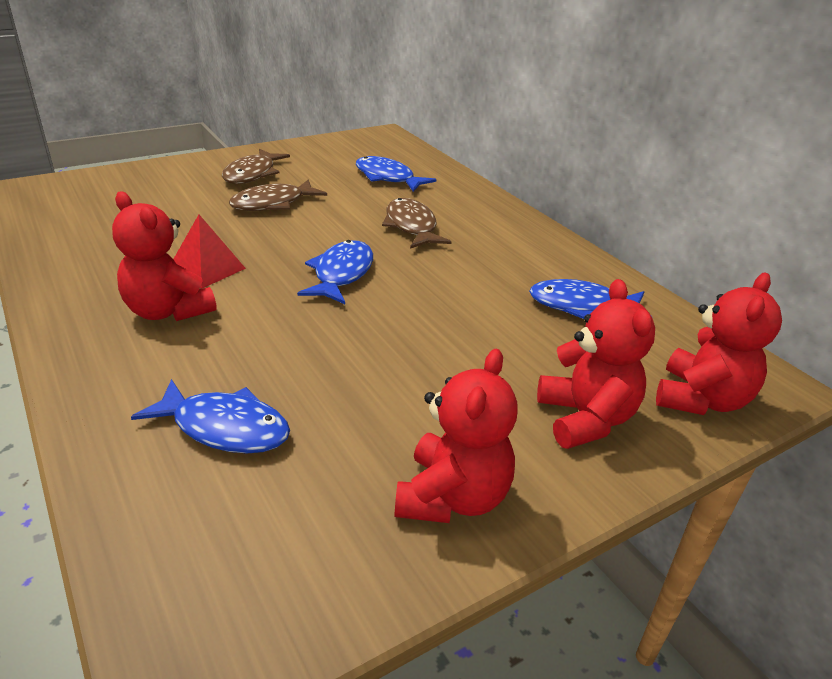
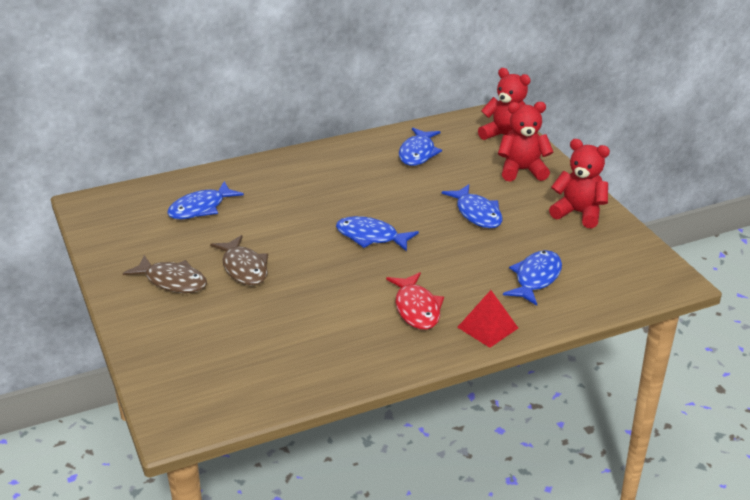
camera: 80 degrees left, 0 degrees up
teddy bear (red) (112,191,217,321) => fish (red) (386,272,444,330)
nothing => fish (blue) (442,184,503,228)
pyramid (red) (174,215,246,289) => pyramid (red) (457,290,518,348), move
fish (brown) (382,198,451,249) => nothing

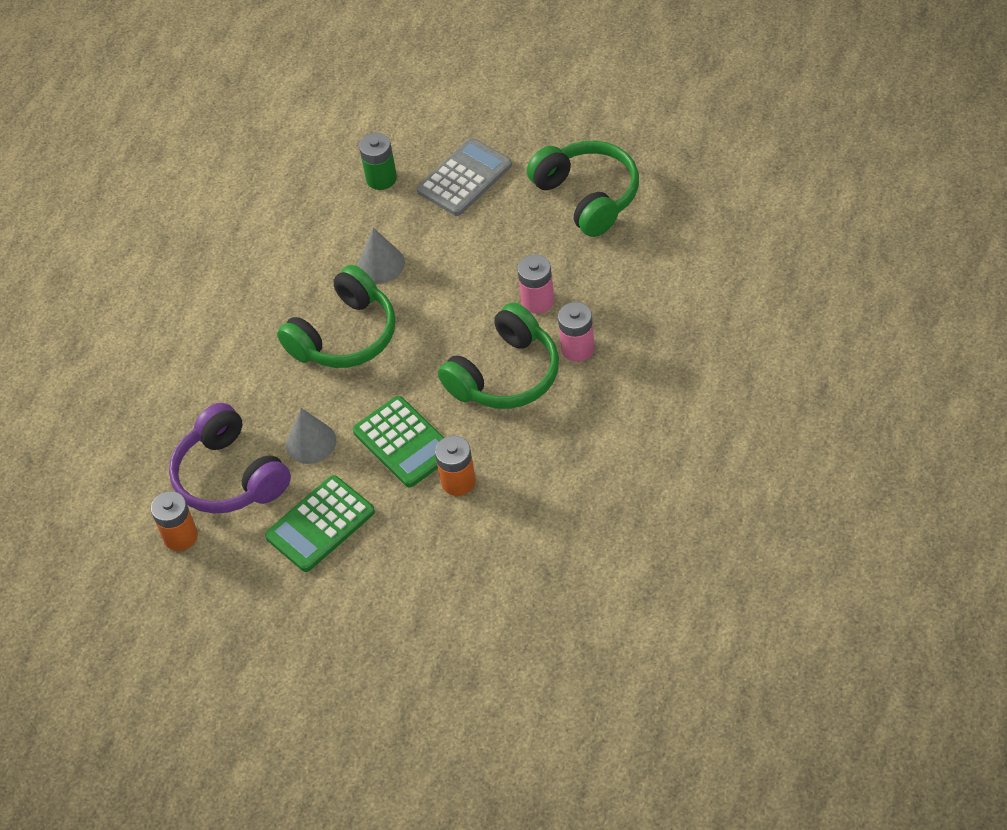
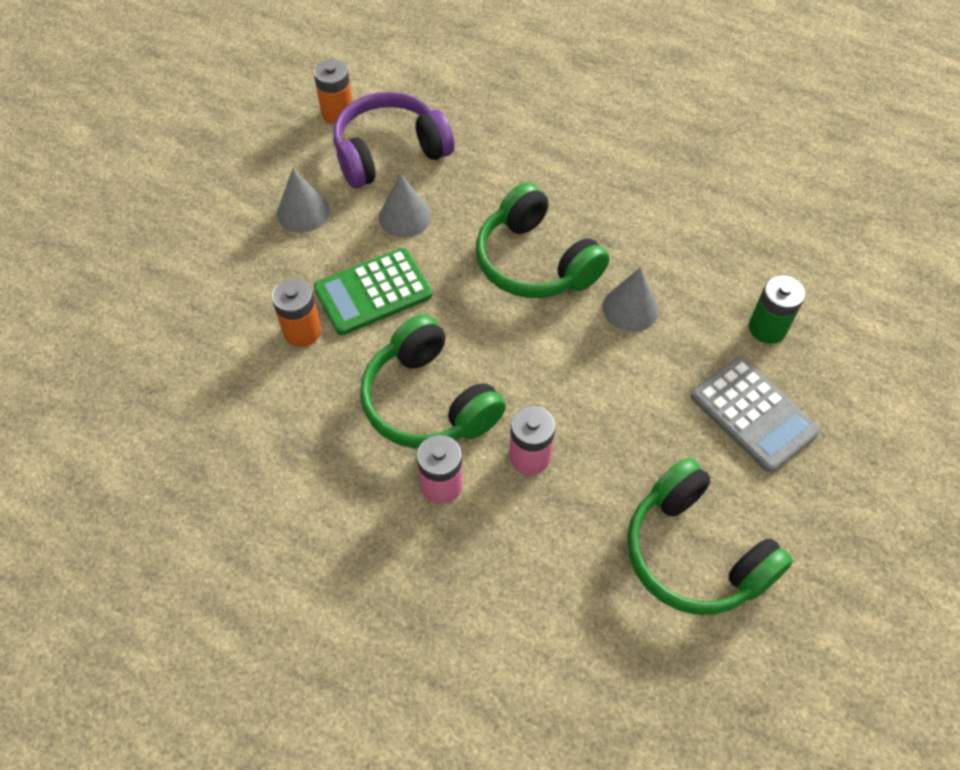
camera: 95 degrees right, 5 degrees up
calculator (green) (265,475,375,572) => cone (grey) (277,168,330,233)
headphones (green) (527,141,639,237) => headphones (green) (627,458,793,615), 75 degrees clockwise

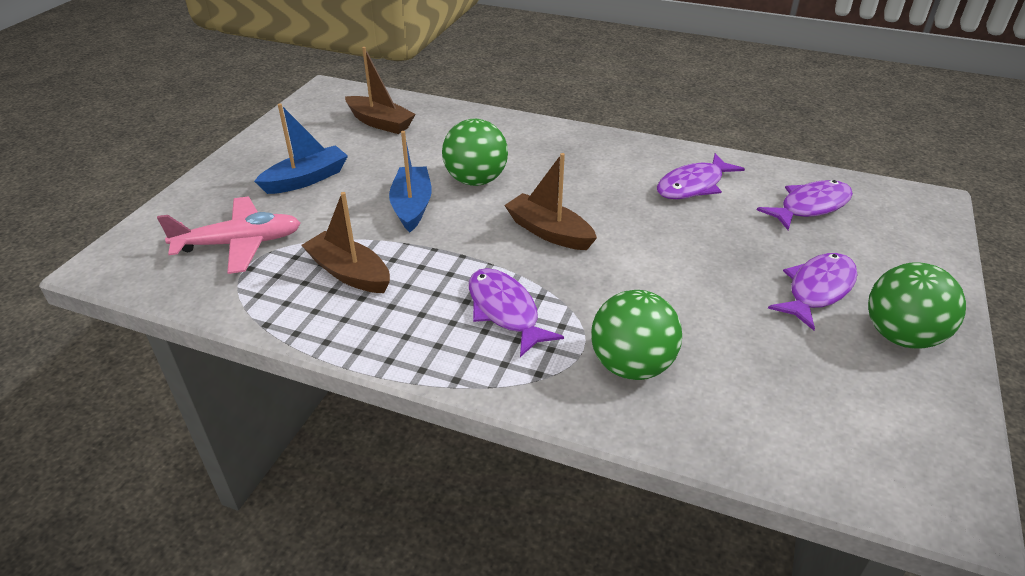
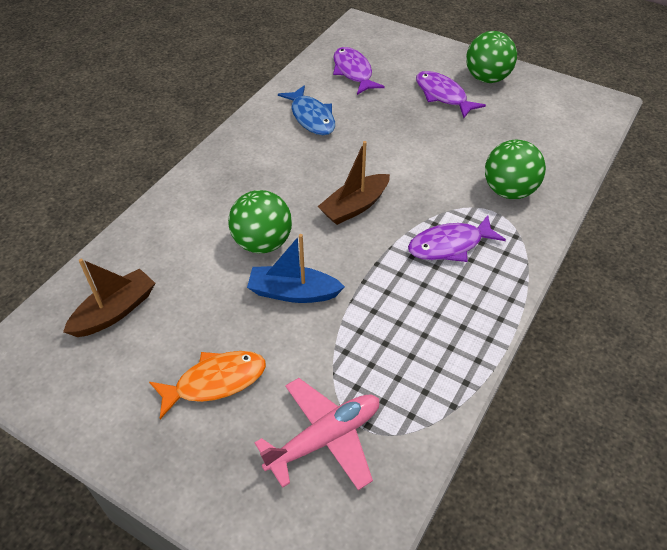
camera: 80 degrees left, 10 degrees up
boat (blue) (254,103,348,194) => fish (orange) (149,351,266,419)
plane (pink) (157,197,300,274) => plane (pink) (255,378,379,490), 60 degrees clockwise
fish (purple) (657,153,745,199) => fish (blue) (278,85,335,135)
boat (brown) (301,192,390,293) => nothing

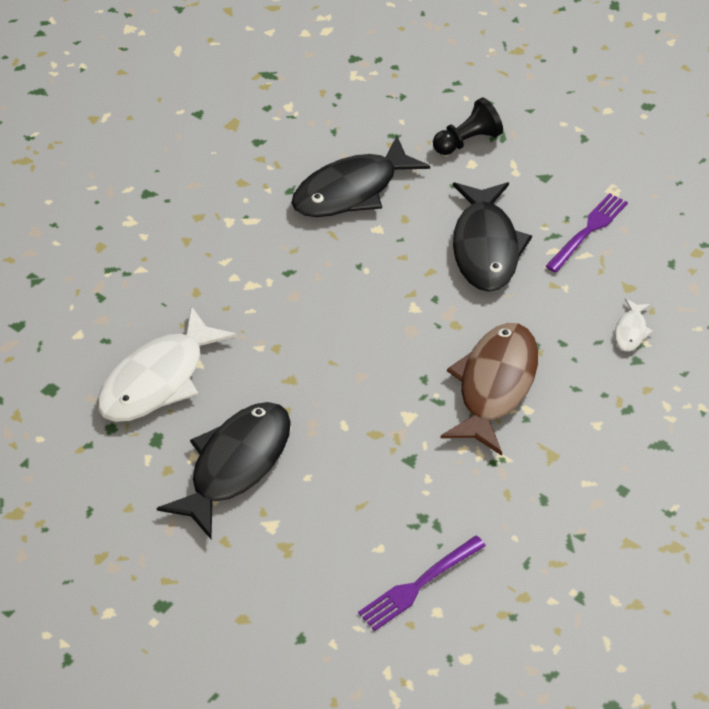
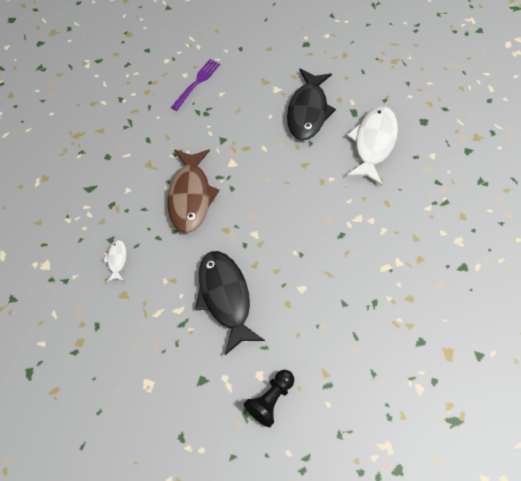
camera: 160 degrees right, 15 degrees up
fish (black) (291,136,430,217) => nothing
fork (purple) (546,193,628,273) => nothing

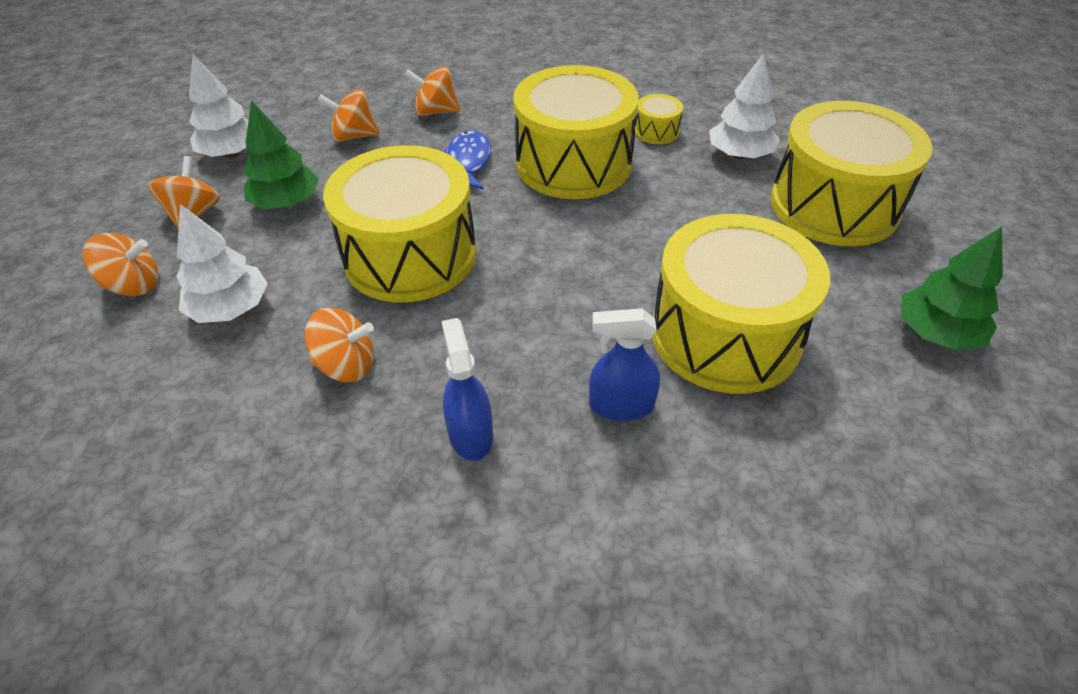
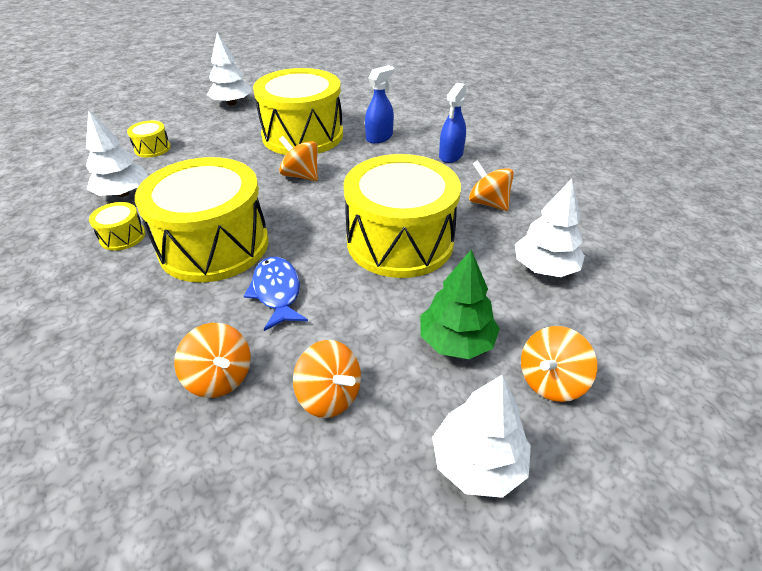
camera: 140 degrees left, 5 degrees down
drum (yellow) (771,101,933,246) => drum (yellow) (127,121,171,158), x0.41
tree (green) (901,227,1003,350) => tree (white) (207,33,252,105)
fish (blue) (443,130,491,190) => fish (blue) (244,257,308,331), 120 degrees clockwise
spinning top (orange) (83,233,158,296) => spinning top (orange) (279,136,318,181), move
spray bottle (blue) (589,308,660,421) => spray bottle (blue) (365,65,394,144), 90 degrees counterclockwise

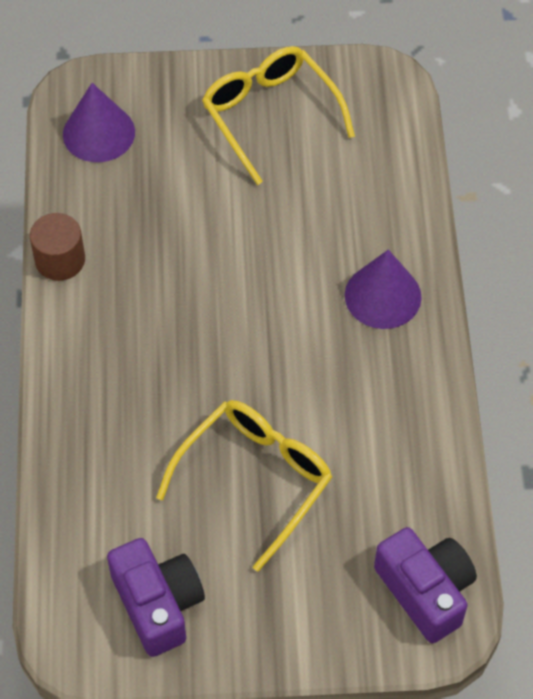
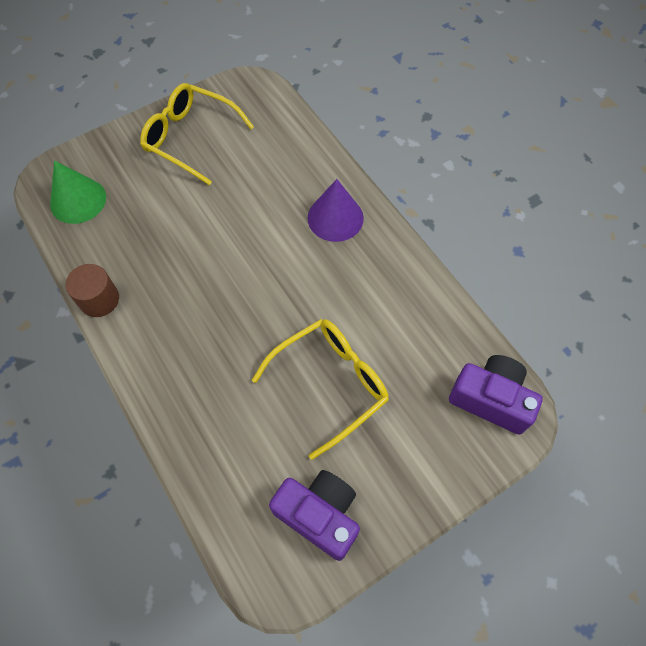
camera: 30 degrees left, 5 degrees up
cone (purple) (63,83,135,162) => cone (green) (50,160,106,224)
glasses (yellow) (156,400,332,572) => glasses (yellow) (252,319,389,460), 45 degrees clockwise

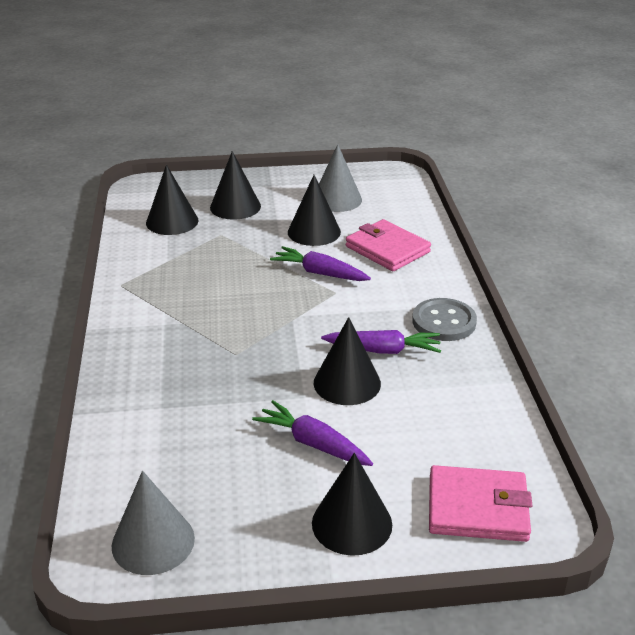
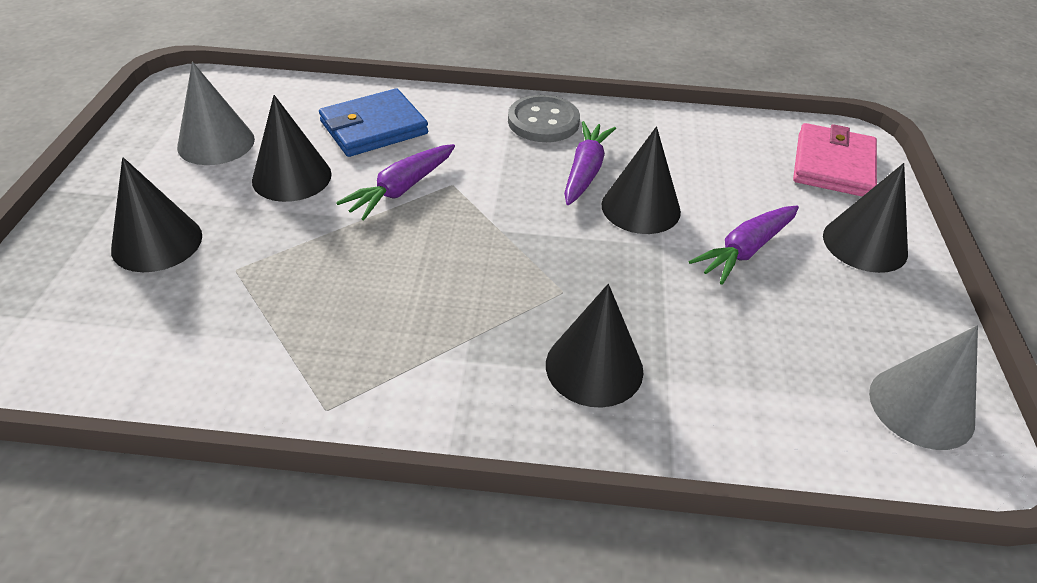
camera: 80 degrees left, 10 degrees up
wallet (pink) (346,219,431,271) => wallet (blue) (319,88,428,157)
cone (black) (146,165,199,235) => cone (black) (546,284,643,408), move

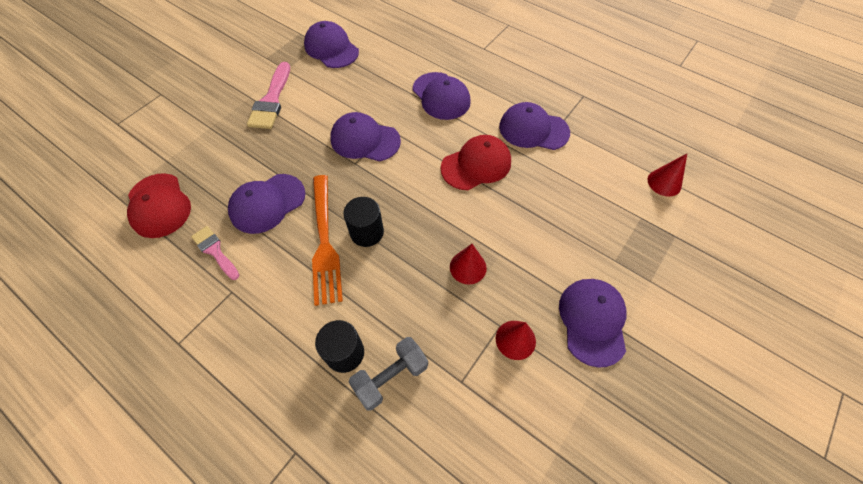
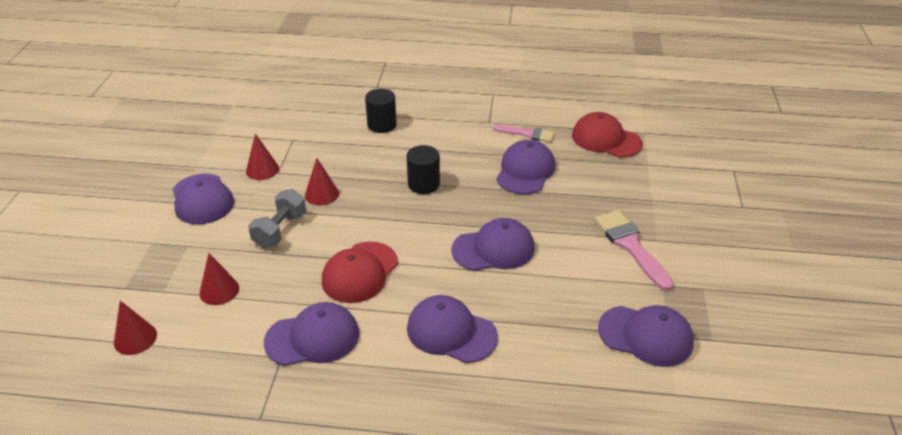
camera: 150 degrees right, 20 degrees down
nothing => cone (red) (199,253,239,305)
dumbbell (grey) (349,337,428,411) => dumbbell (grey) (248,189,306,248), move
fork (orange) (312,175,343,306) => nothing

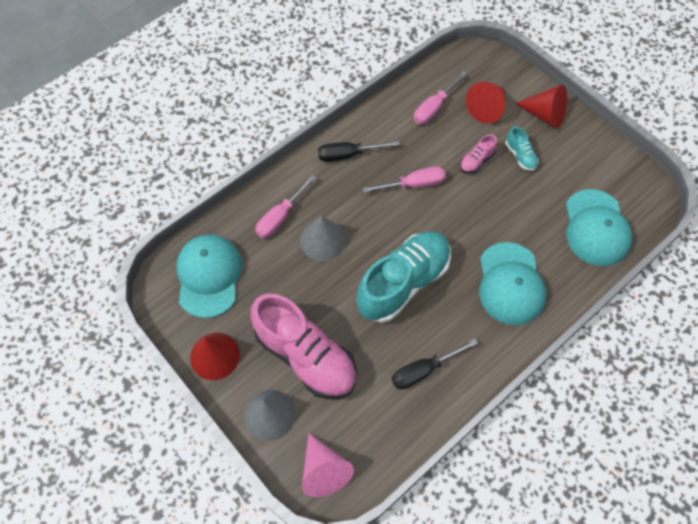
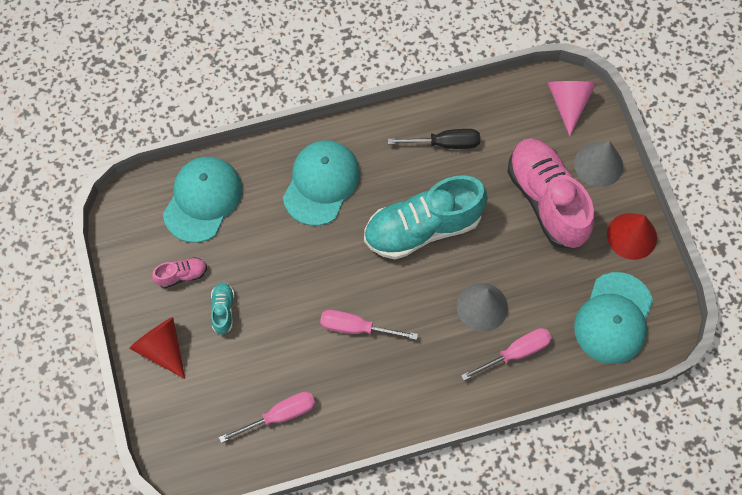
camera: 155 degrees left, 5 degrees up
shoe (pink) (460,134,497,174) => shoe (pink) (152,257,207,288), move
screwdriver (black) (318,141,400,162) => nothing
cone (red) (466,82,505,123) => nothing

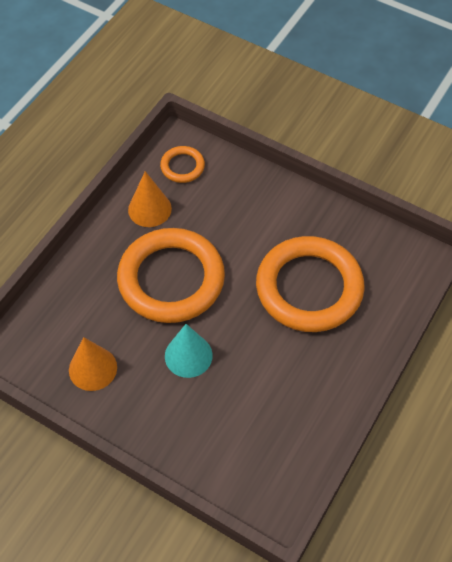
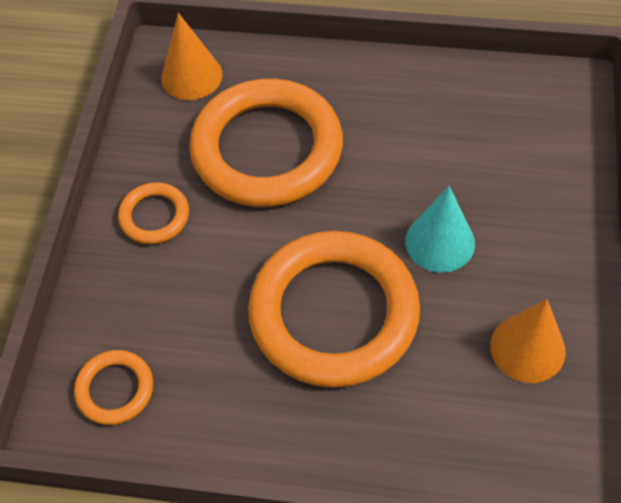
camera: 110 degrees left, 0 degrees up
nothing => ring (orange) (118,182,189,244)
cone (orange) (128,171,172,227) => cone (orange) (161,13,223,100), move

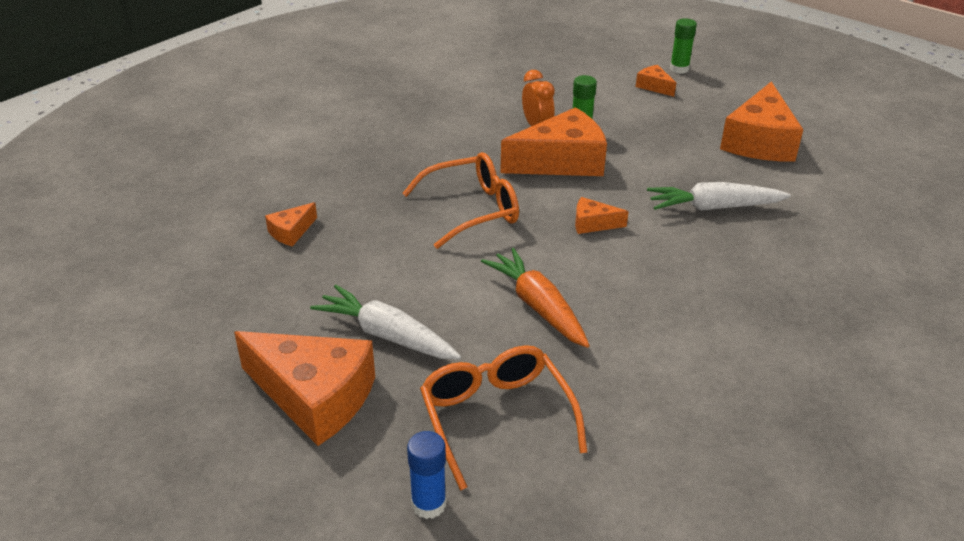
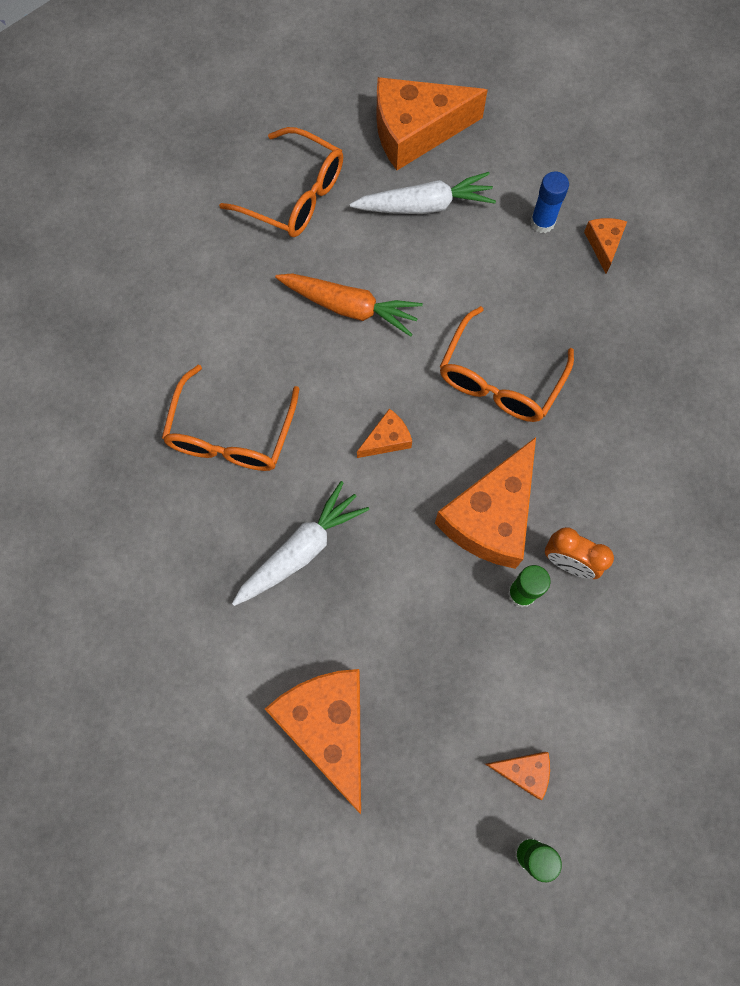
camera: 140 degrees right, 35 degrees up
nothing => glasses (orange) (162,365,299,471)
glue stick (blue) (407,431,446,519) => glue stick (blue) (530,171,569,233), move

